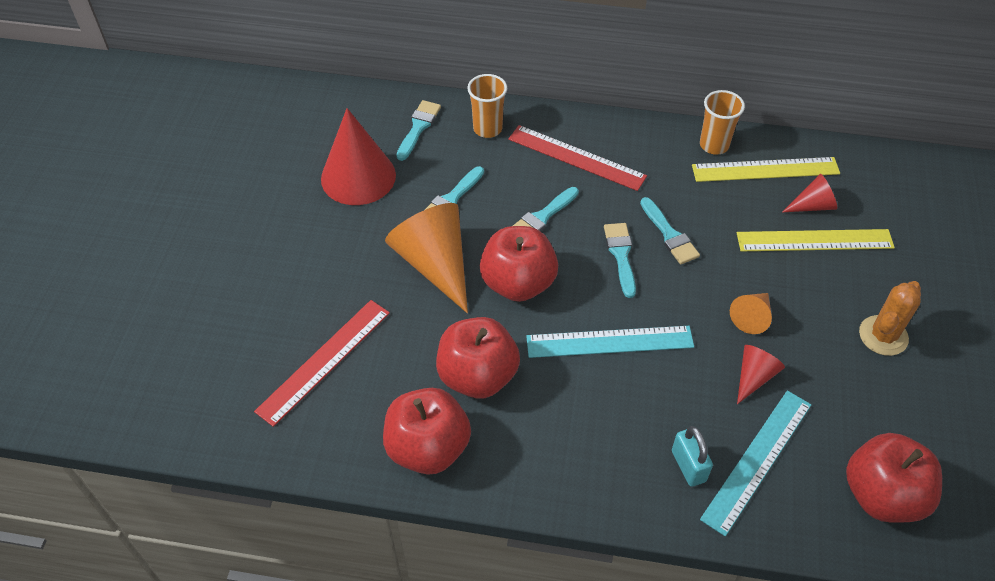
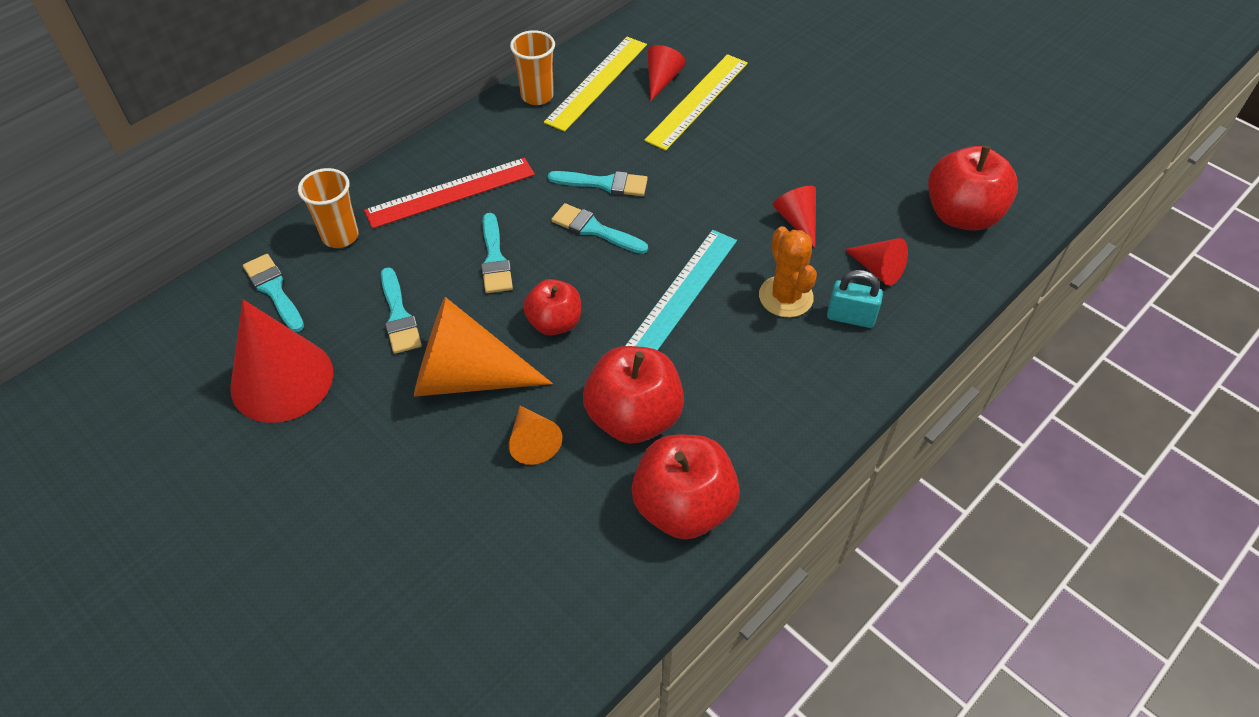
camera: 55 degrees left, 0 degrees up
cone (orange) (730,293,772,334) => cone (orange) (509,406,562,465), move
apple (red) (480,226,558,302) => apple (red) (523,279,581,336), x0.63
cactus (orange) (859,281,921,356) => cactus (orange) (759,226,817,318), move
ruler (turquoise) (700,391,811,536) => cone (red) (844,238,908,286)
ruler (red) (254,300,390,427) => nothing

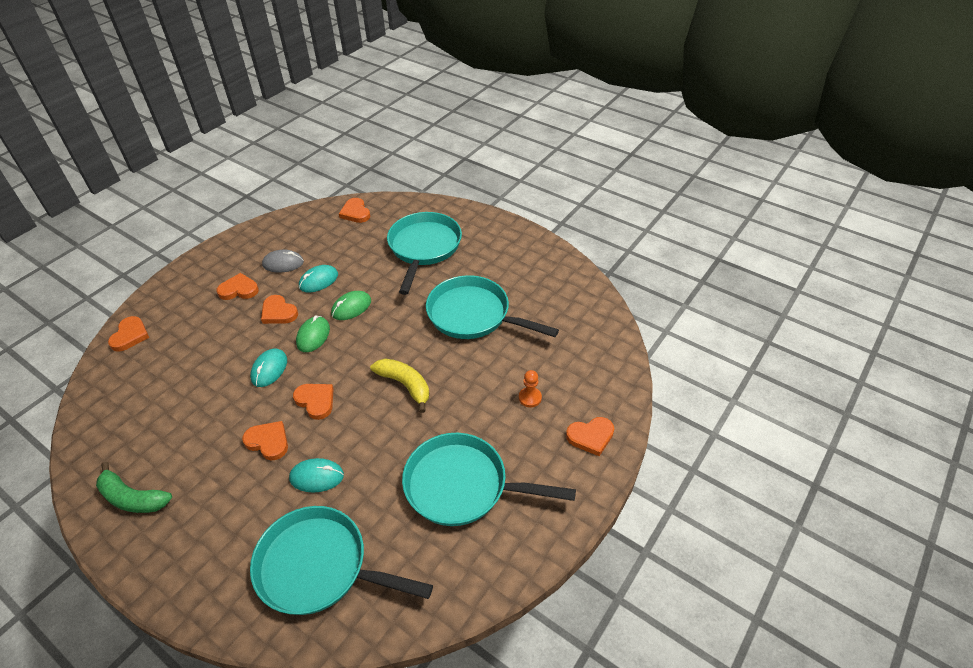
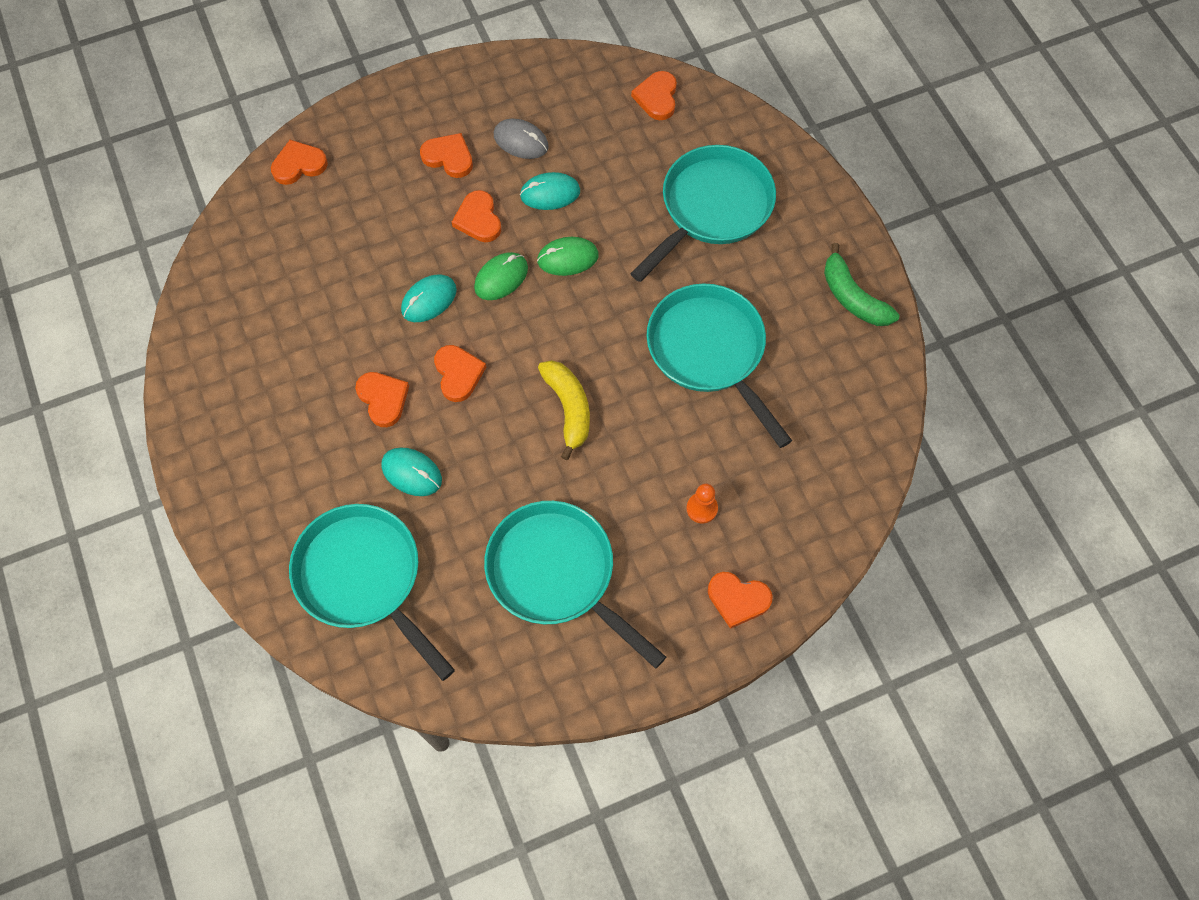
camera: 30 degrees right, 20 degrees up
heart (orange) (108,316,149,352) => heart (orange) (271,140,328,185), 150 degrees counterclockwise
banana (green) (96,462,172,513) => banana (green) (824,243,899,326), move

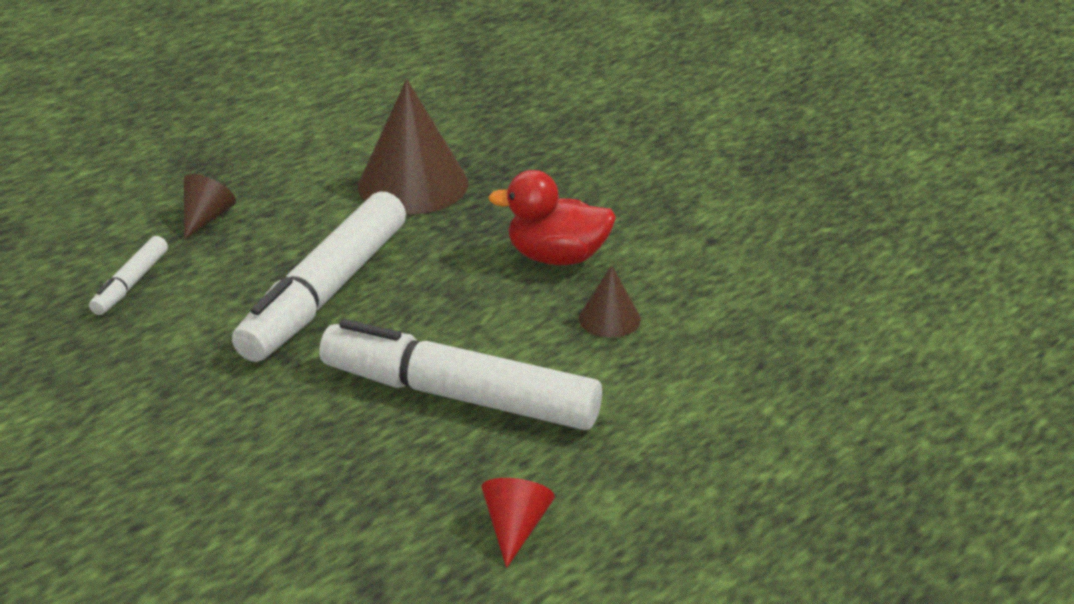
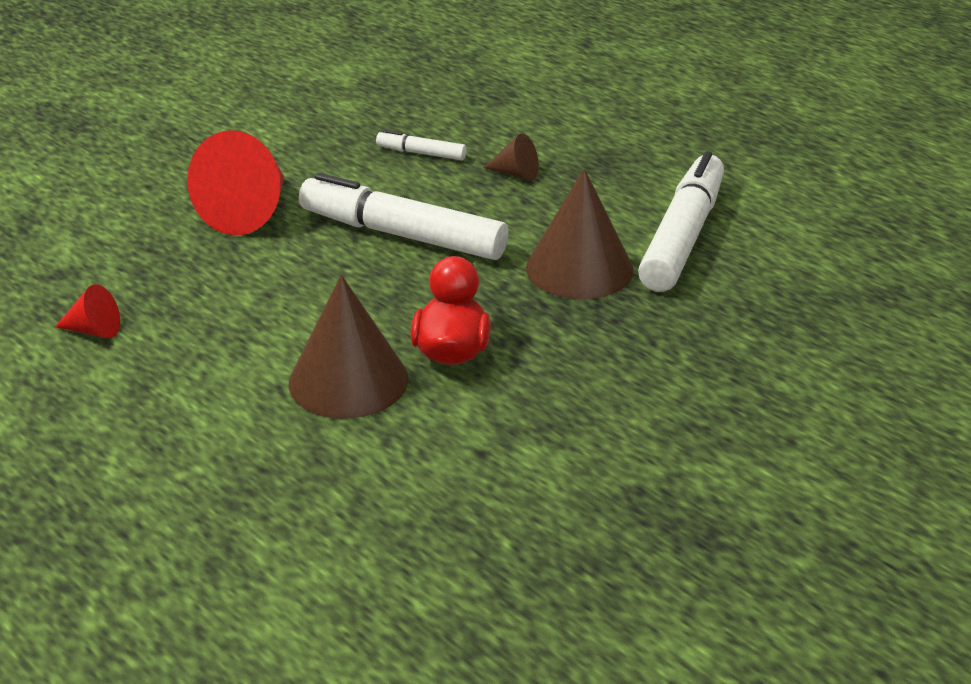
camera: 90 degrees right, 0 degrees up
nothing => cone (red) (187,130,284,235)
cone (brown) (579,265,641,338) => cone (brown) (289,275,408,419), x2.06
marker (white) (319,319,602,430) => marker (white) (638,151,724,292), move

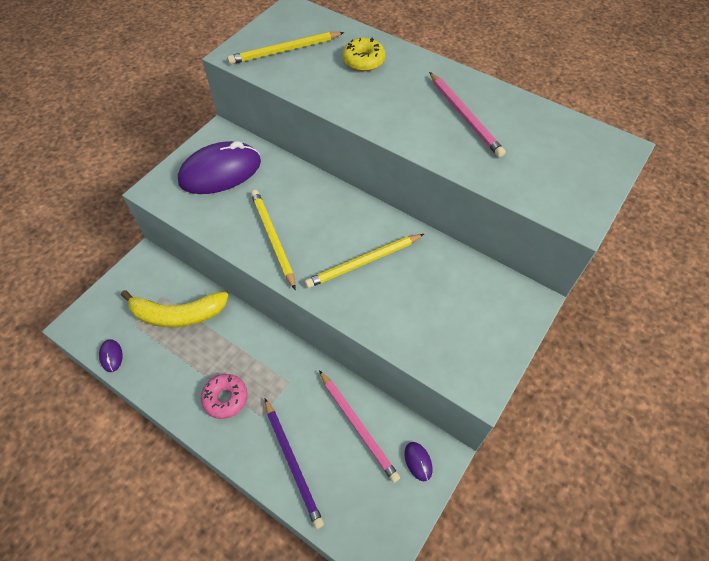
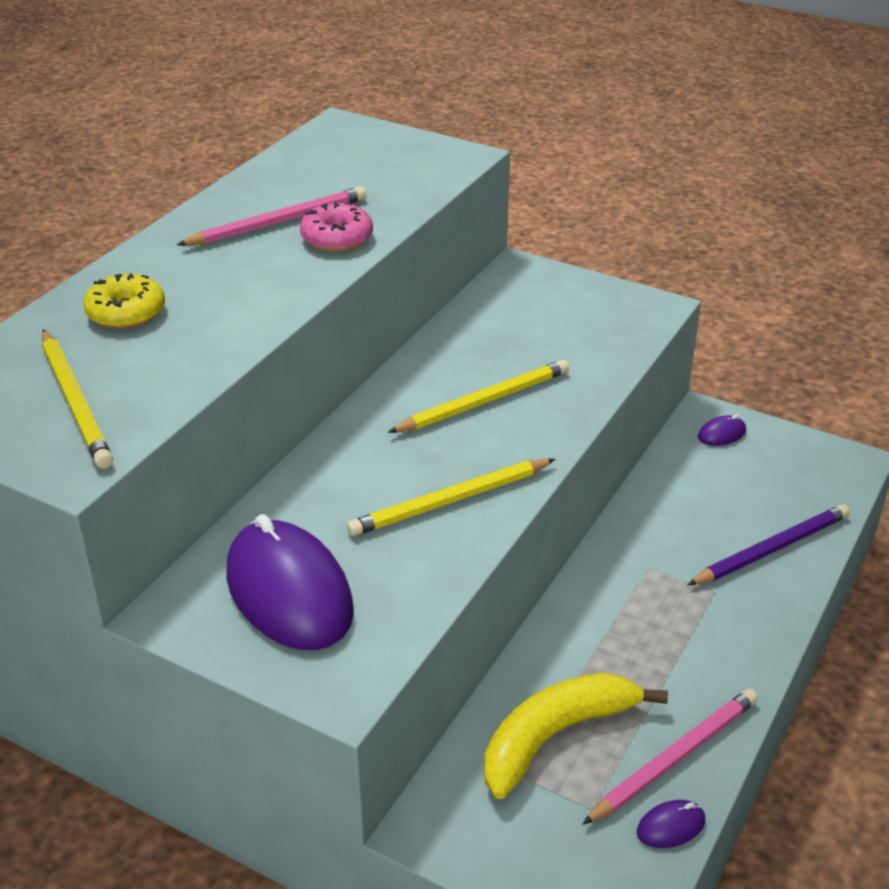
camera: 95 degrees left, 20 degrees down
donut (pink) (201,374,248,419) => donut (pink) (300,202,373,252), move
pencil (yellow) (305,234,424,288) => pencil (yellow) (388,360,569,433), 90 degrees counterclockwise
banana (yellow) (121,290,229,327) => banana (yellow) (484,673,668,799), 120 degrees counterclockwise
pencil (pink) (319,370,400,483) => pencil (pink) (582,689,758,825), move

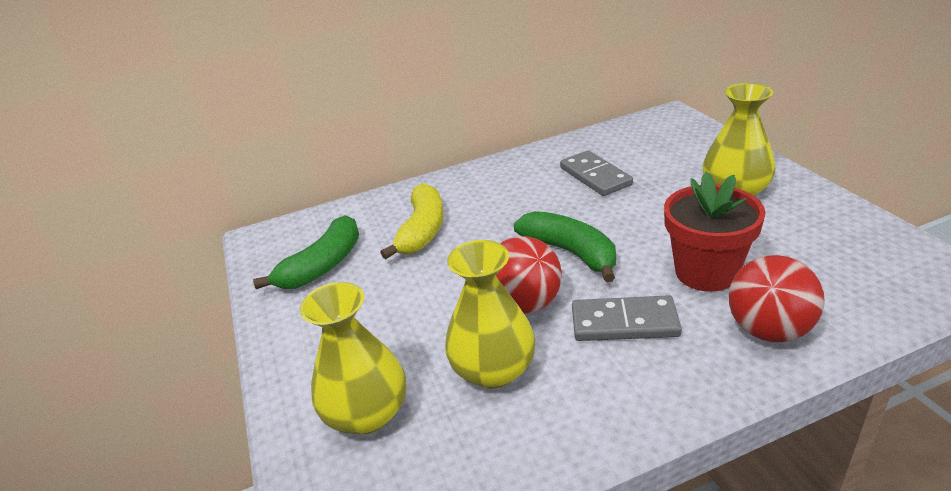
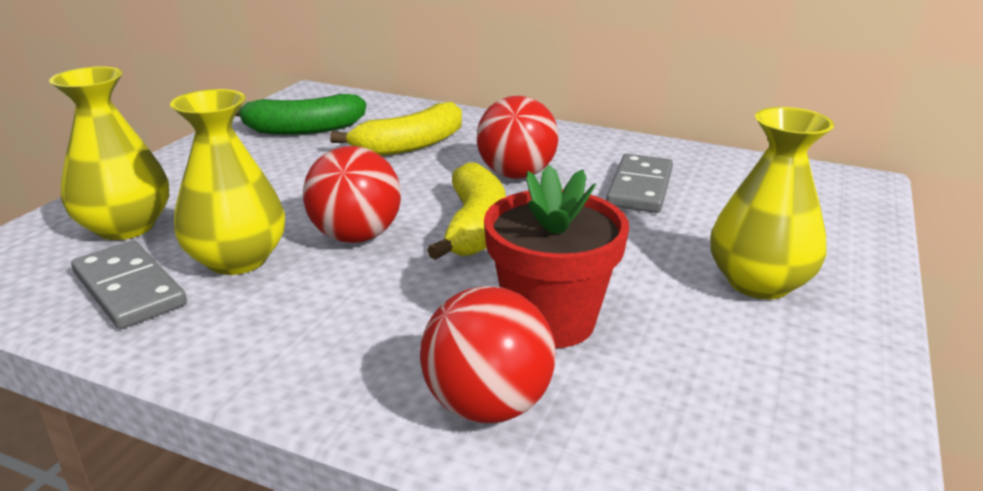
camera: 40 degrees right, 5 degrees down
domino (grey) (572,295,682,341) => domino (grey) (71,241,187,329), move
banana (green) (514,211,616,282) => banana (yellow) (427,163,506,260)
nothing => ball (red) (477,96,559,179)

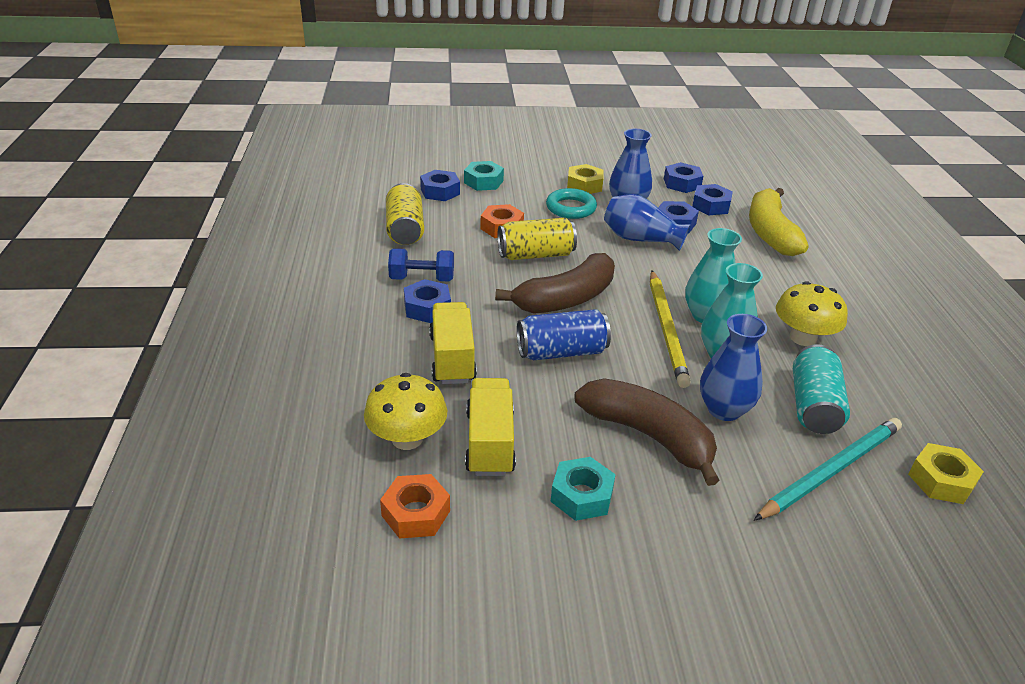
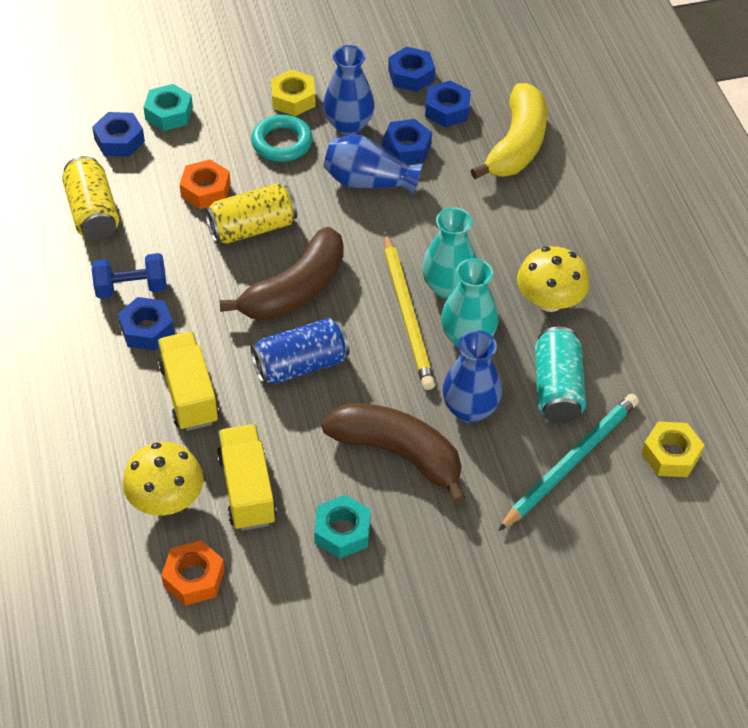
camera: 10 degrees left, 15 degrees up
banana (yellow) (749,188,809,256) => banana (yellow) (470,83,547,179), 150 degrees counterclockwise

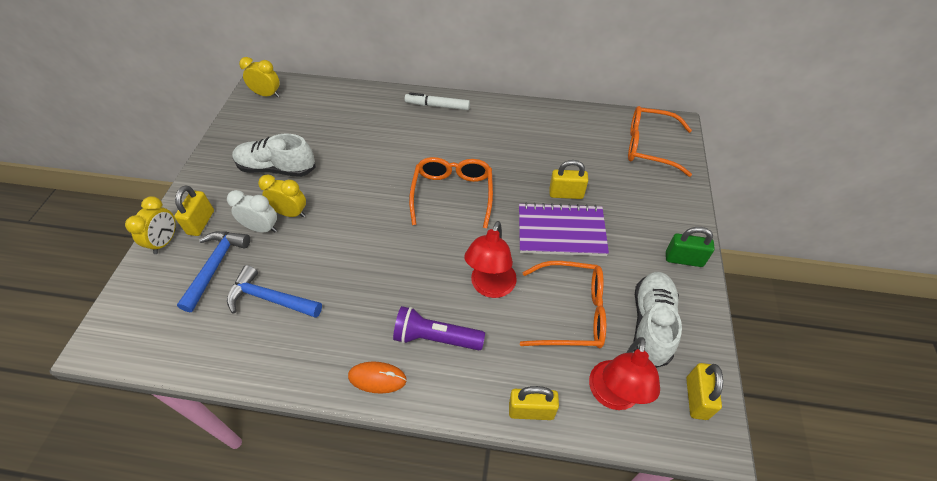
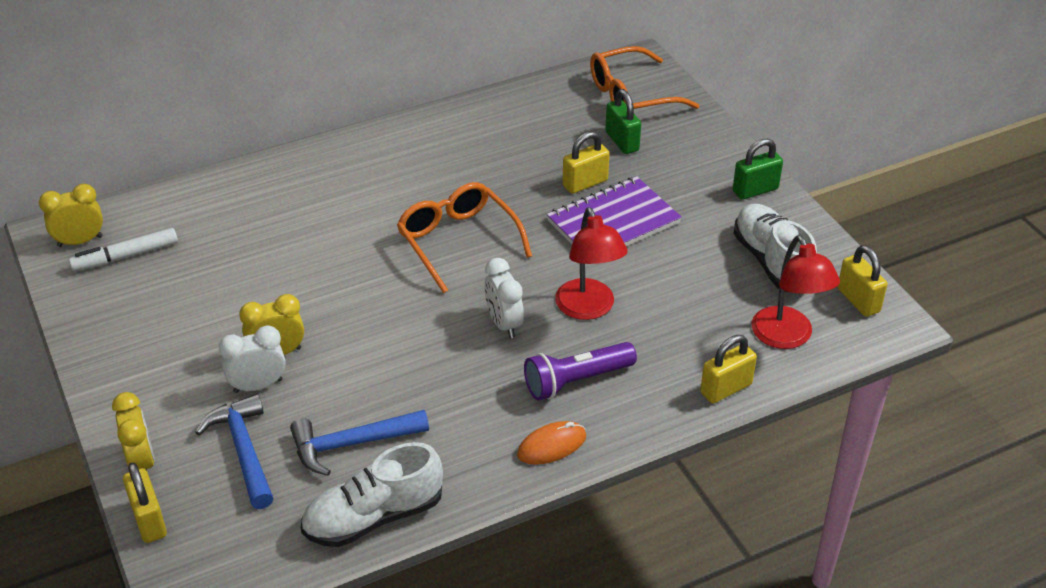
camera: 35 degrees left, 10 degrees down
marker (white) (405,92,470,110) => marker (white) (69,228,178,271), move
padlock (yellow) (174,185,214,236) => padlock (yellow) (123,462,167,543), move
shoe (white) (232,134,316,177) => shoe (white) (301,442,443,547), move
nothing => clock (white) (484,258,524,338)
nothing => padlock (green) (605,89,641,154)
glasses (orange) (520,261,606,348) => nothing

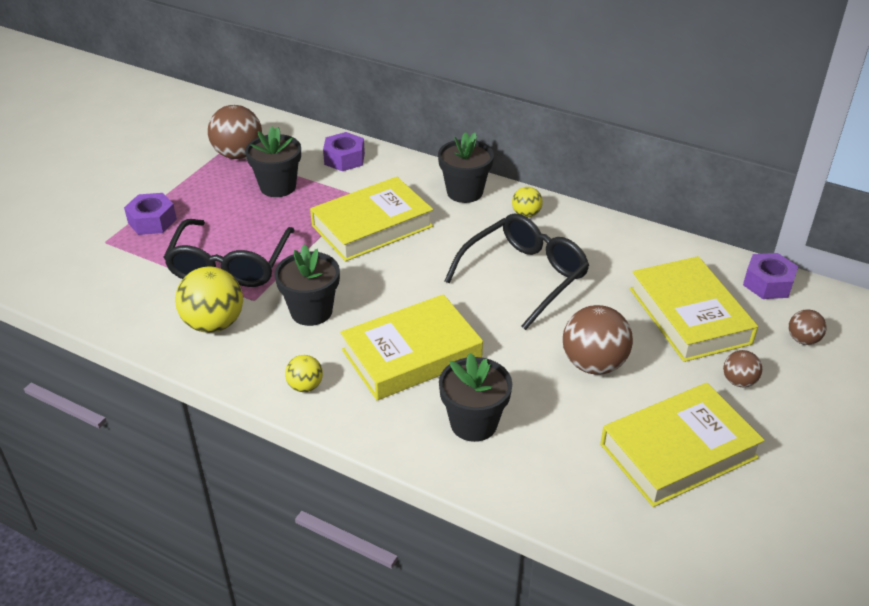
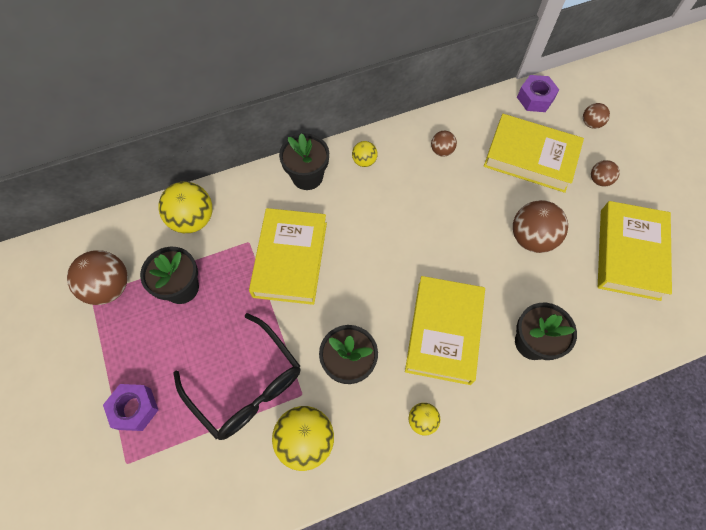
camera: 50 degrees left, 25 degrees up
nut (purple) (323,132,365,171) => ball (yellow) (158,182,212,233)
nothing => ball (brown) (431,131,457,157)
glasses (black) (444,214,589,330) => nothing

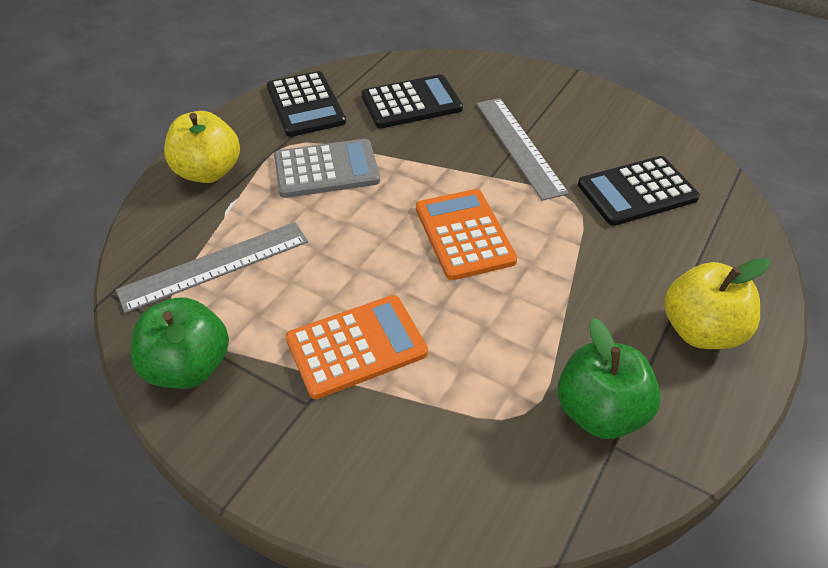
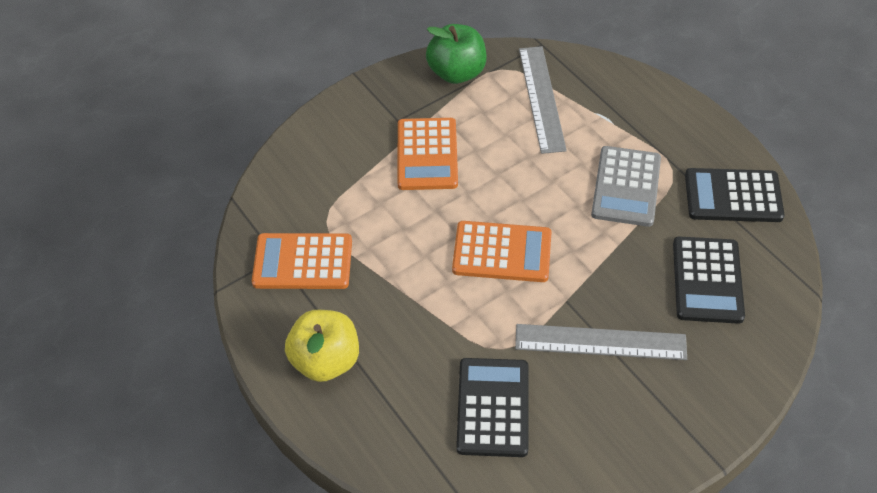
camera: 115 degrees right, 5 degrees up
apple (green) (557,318,661,439) => calculator (orange) (252,233,352,289)
apple (yellow) (164,111,240,183) => nothing

